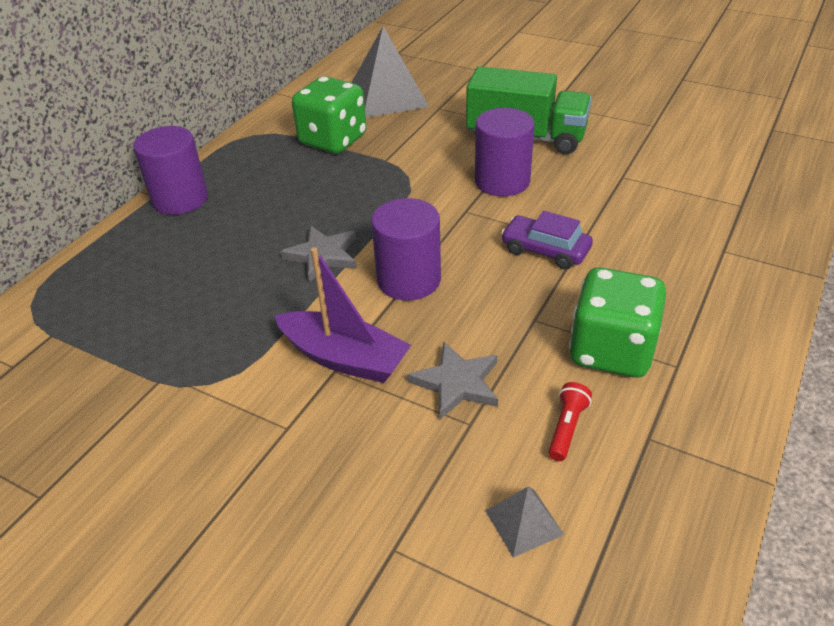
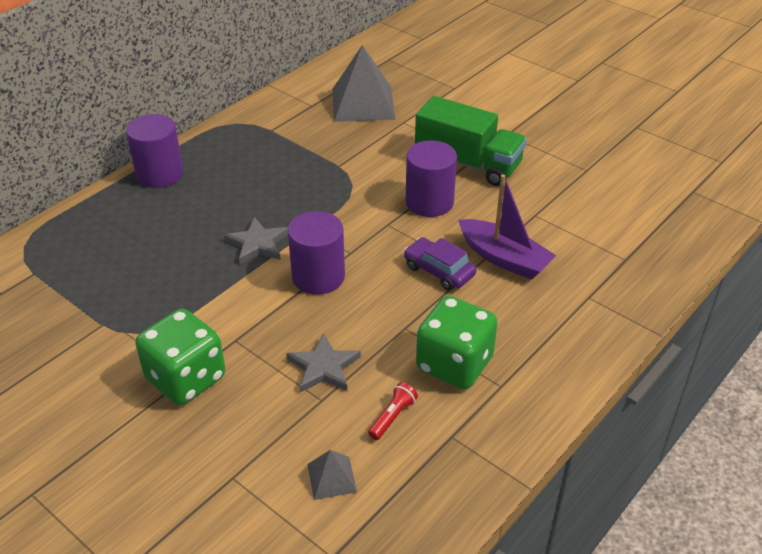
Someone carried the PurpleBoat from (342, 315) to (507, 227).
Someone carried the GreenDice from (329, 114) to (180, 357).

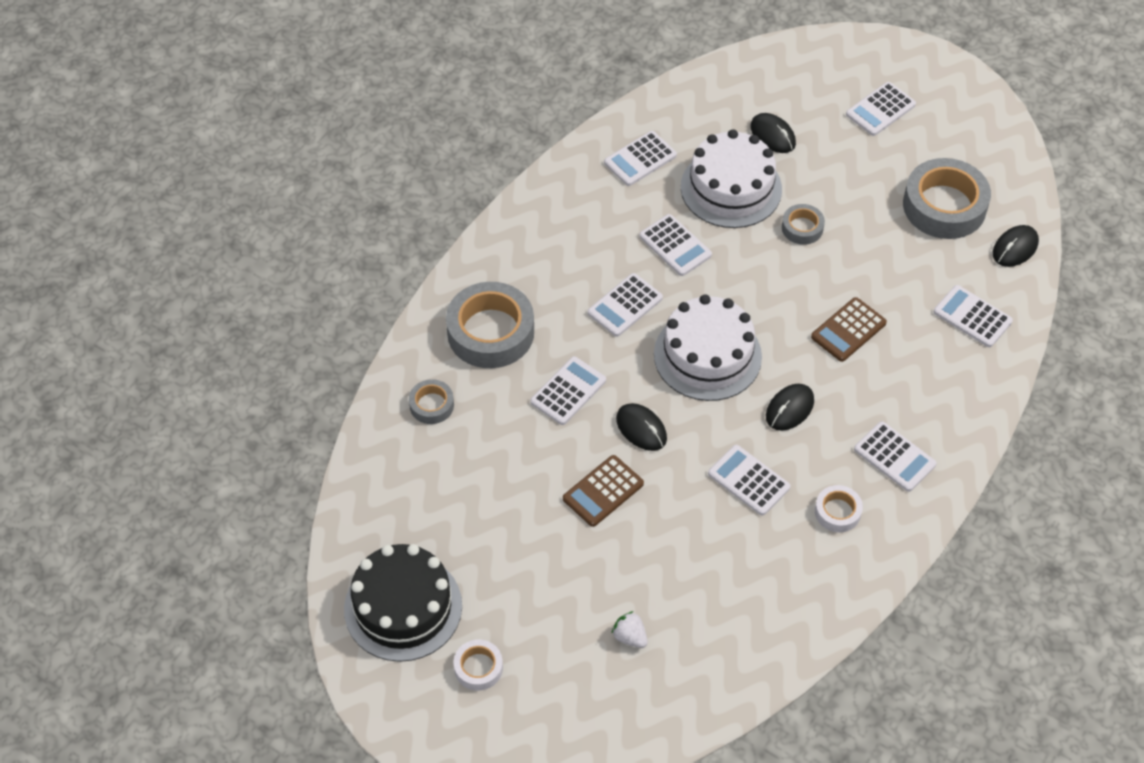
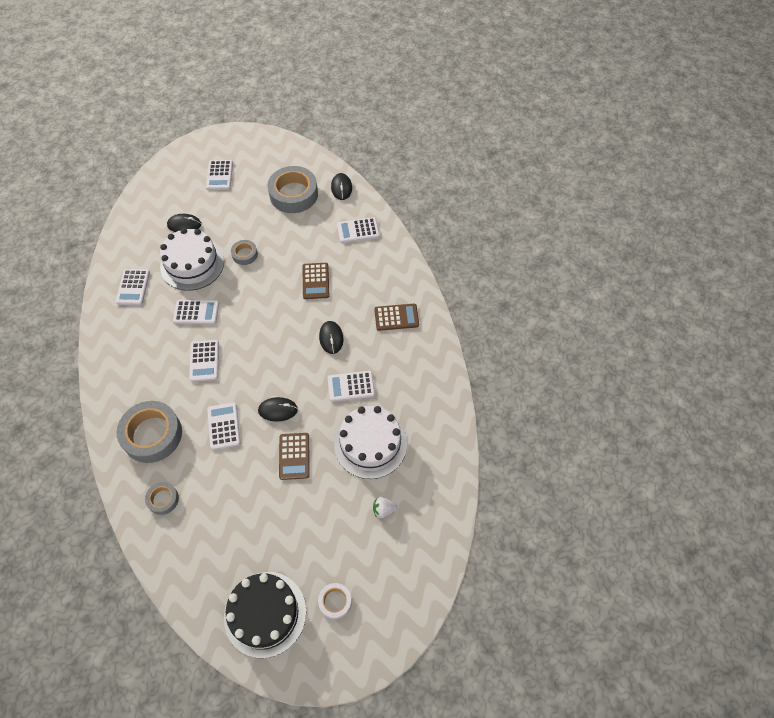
Someone carried the WhiteCake from (708, 347) to (370, 442).
Someone took away the WhiteTape at (839, 508).
Someone repainted the WhiteCalculator at (895, 456), which became the BrownCalculator at (396, 317).

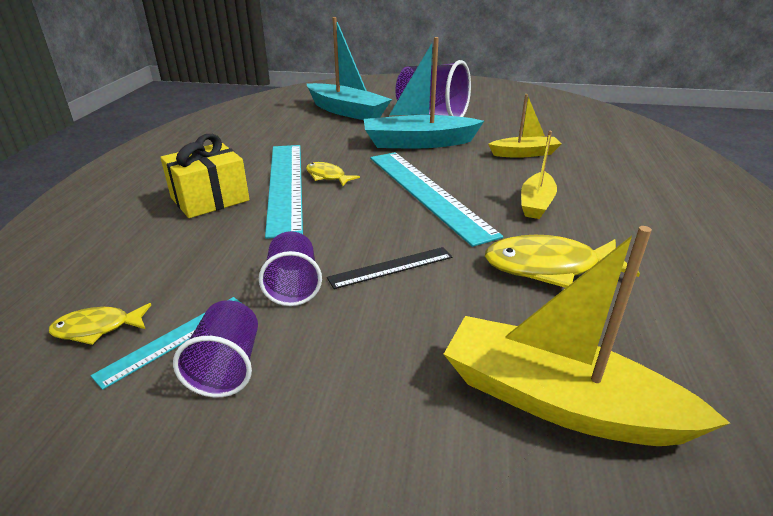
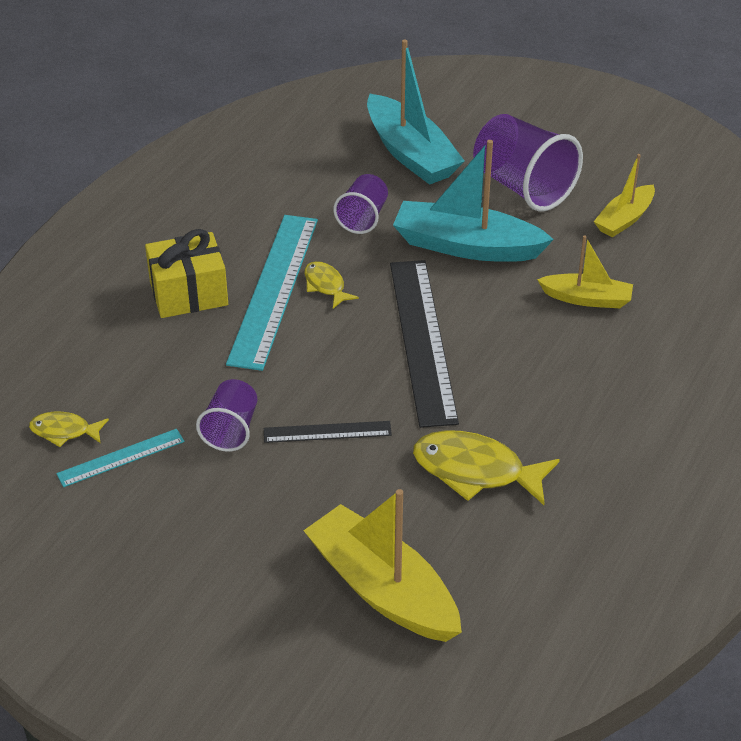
Someone carried the PurpleCup from (215, 348) to (361, 204).
Someone repainted the TurquoiseRuler at (436, 199), which became the BlackRuler at (424, 344).
Someone carried the YellowBoat from (539, 175) to (624, 196).

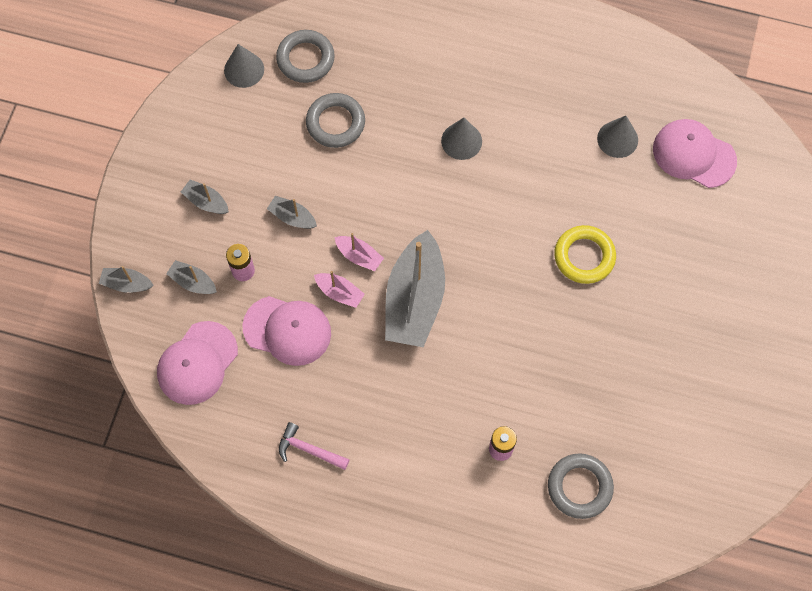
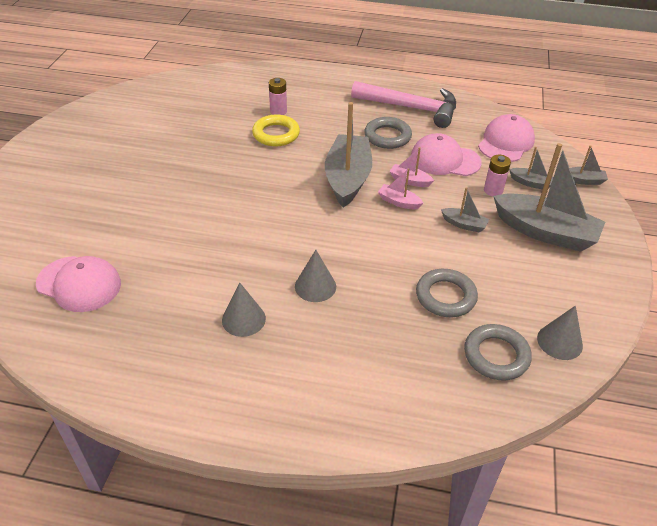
Someone scaled the GreyBoat at (205, 197) by 2.23.
Someone scaled the PinkHammer at (314, 446) by 2.11.
Someone carried the GreyRing from (581, 486) to (388, 133).
Someone carried the YellowRing from (585, 254) to (276, 130).
Someone carried the GreyCone from (617, 137) to (244, 310).

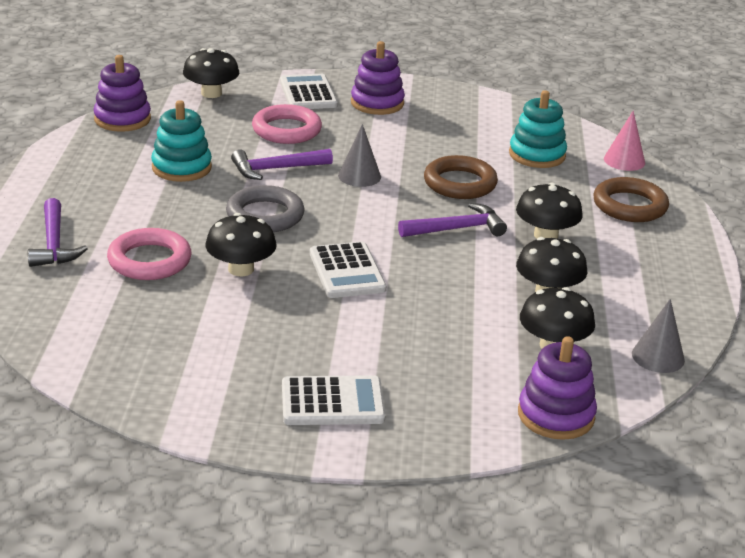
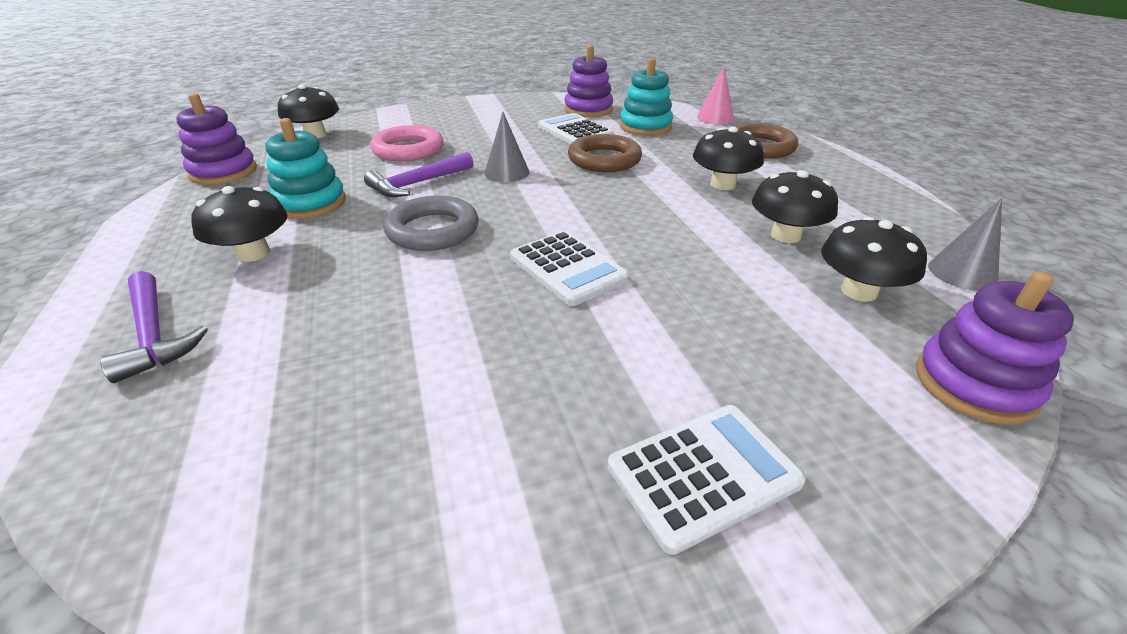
Someone took away the PinkRing at (149, 254).
Someone carried the BlackMushroom from (241, 244) to (239, 224).
Someone carried the WhiteCalculator from (309, 91) to (576, 129).
Someone carried the PurpleStackingToy from (378, 78) to (588, 81).
Someone took away the PurpleHammer at (452, 220).

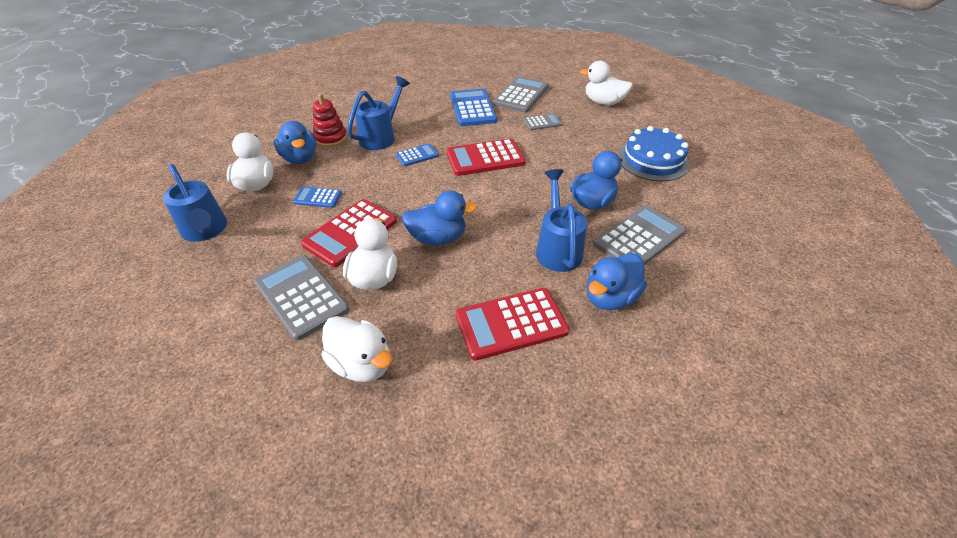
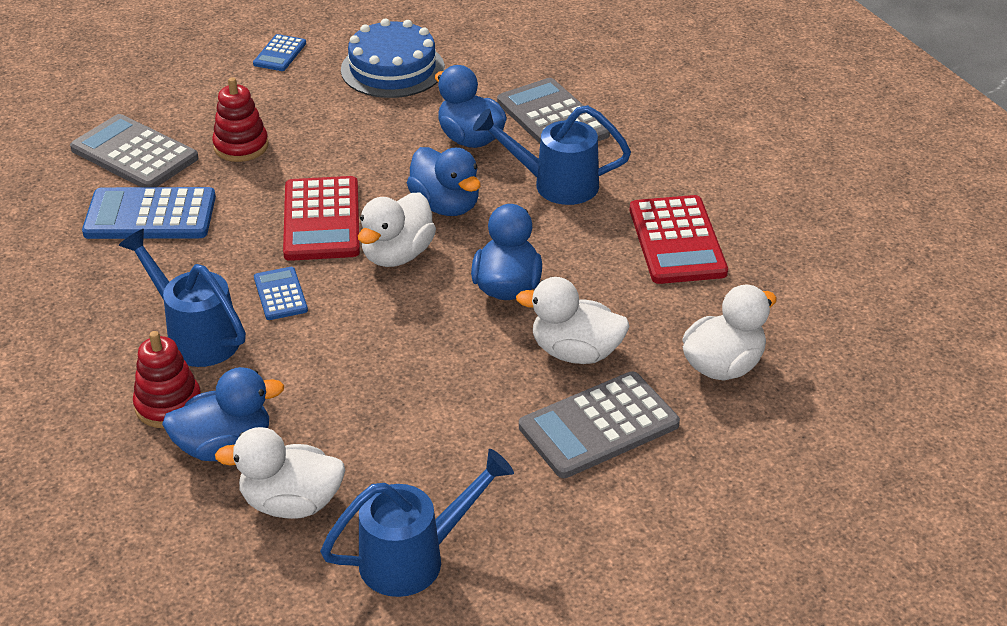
Someone carried the BlueCalculator from (317, 197) to (279, 52).
Someone took away the RedCalculator at (349, 233).
Someone swapped the GreyCalculator at (543, 122) for the RedStackingToy at (240, 119).
Someone carried the WhiteDuck from (606, 83) to (397, 229).
Someone carried the BlueDuck from (617, 281) to (444, 181).

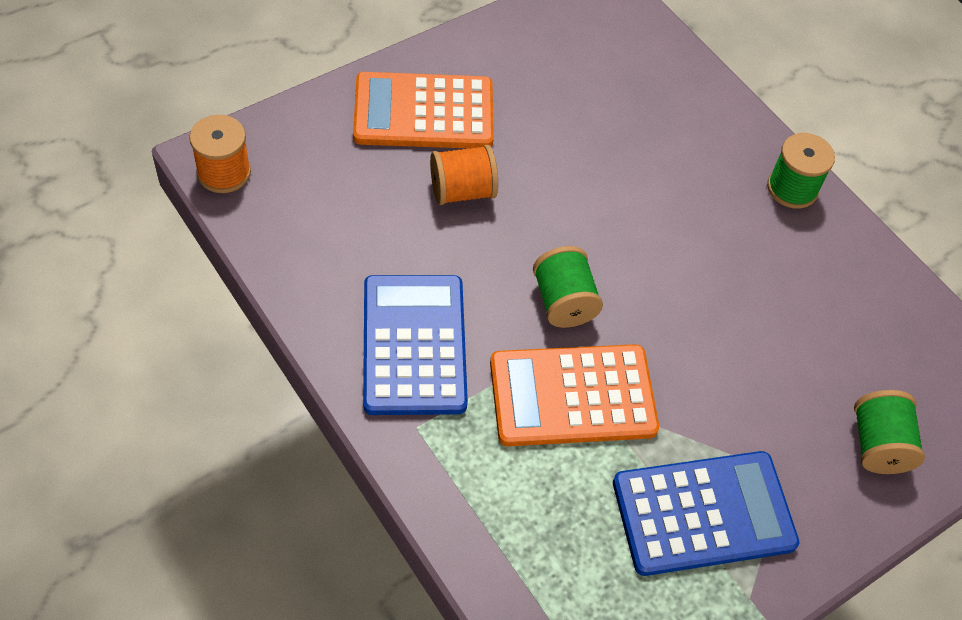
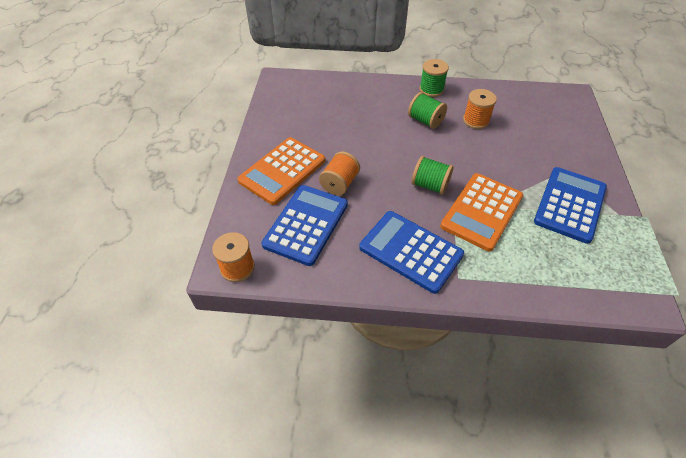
Someone carried the GreenSpool from (889, 432) to (427, 110).
Someone put down the BlueCalculator at (304, 225).
Someone put down the OrangeSpool at (480, 109).

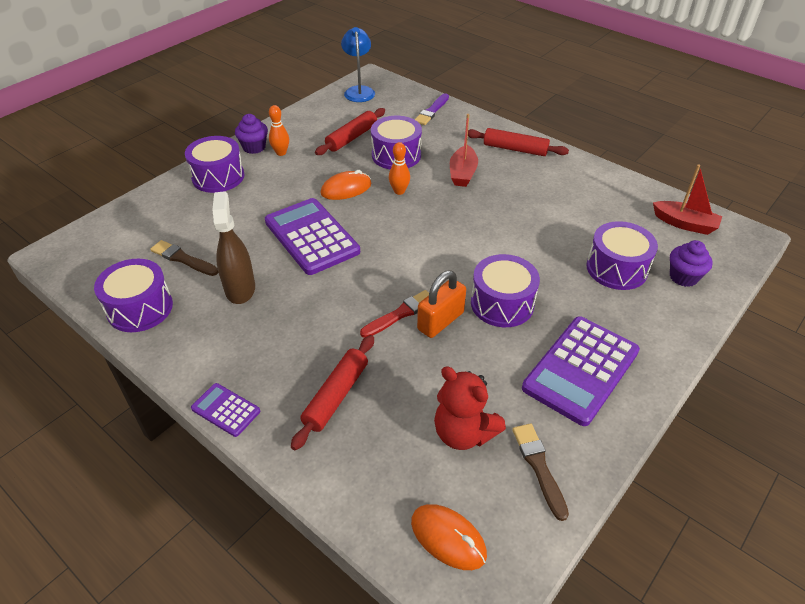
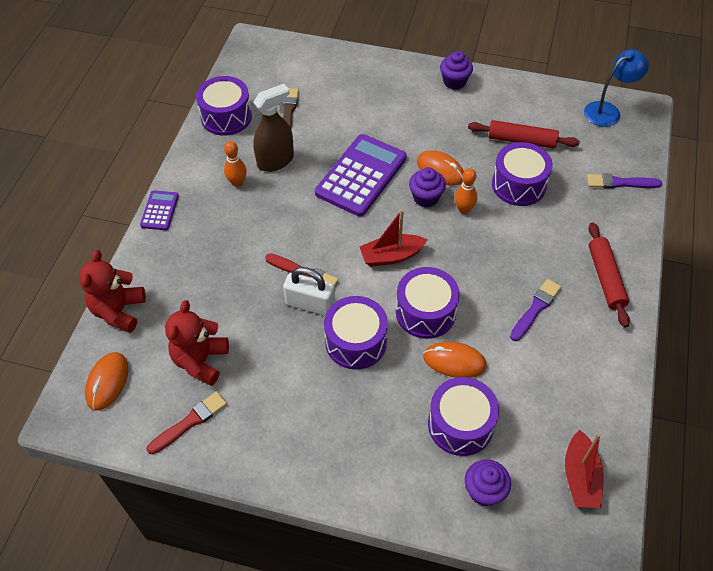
Someone carried the PurpleDrum from (214, 164) to (428, 303).
Someone carried the OrangeBowlingPin from (279, 130) to (235, 164).
Someone took away the RedRollingPin at (332, 392).
Someone repainted the OrangePadlock at (441, 304), which became the WhitePadlock at (309, 291).
Someone carried the RedBoat from (464, 150) to (393, 238).
Someone repainted the BrownBrush at (540, 472), which became the RedBrush at (186, 423).
Someone took away the PurpleCalculator at (581, 371).
Someone put down the RedTeddyBear at (112, 291).
Someone put down the PurpleCupcake at (427, 187).
Someone put down the OrangeMouse at (455, 359).
Someone put down the PurpleBrush at (535, 310).

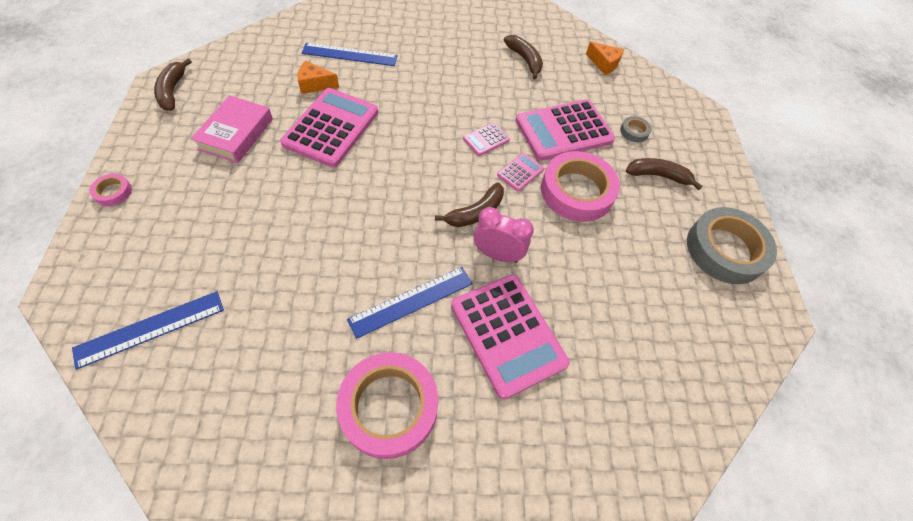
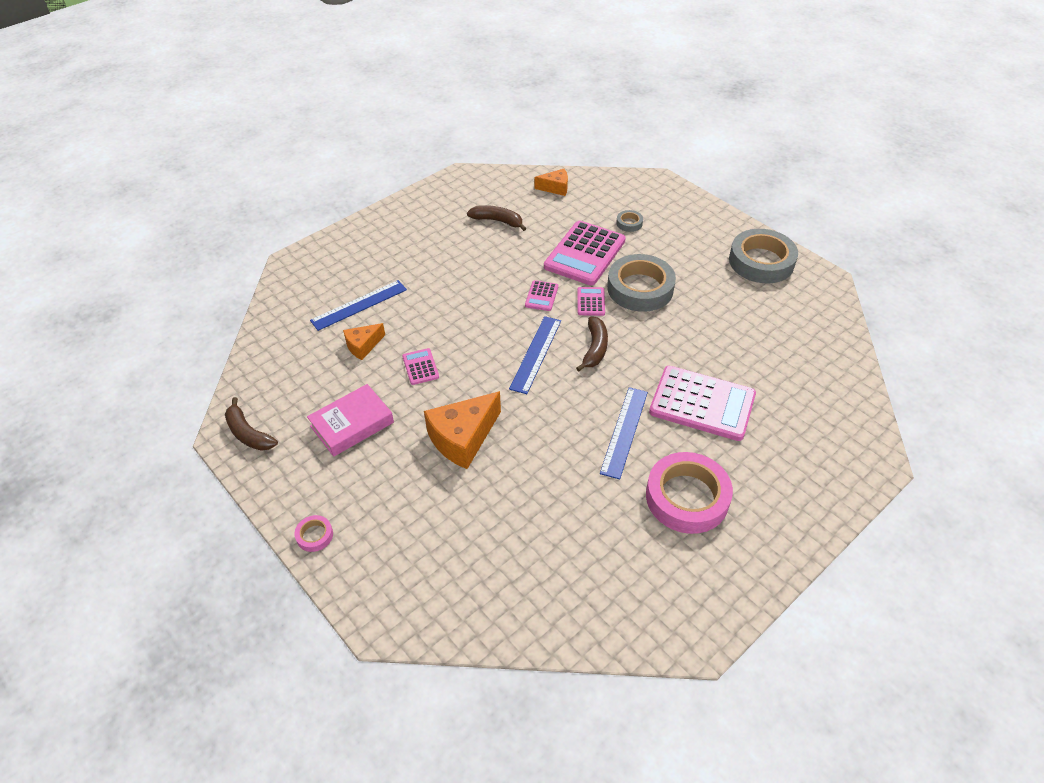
Someone carried the BlueRuler from (148, 330) to (535, 355).
Someone rotated the PinkBook at (232, 129) by 75 degrees clockwise.
Someone scaled the PinkCalculator at (329, 127) by 0.46.
Someone took away the PinkClock at (504, 235).
Someone repainted the PinkTape at (580, 186), which became the GreyTape at (641, 283).
Someone took away the BrownBanana at (664, 174).
Someone put down the OrangeCheese at (462, 430).

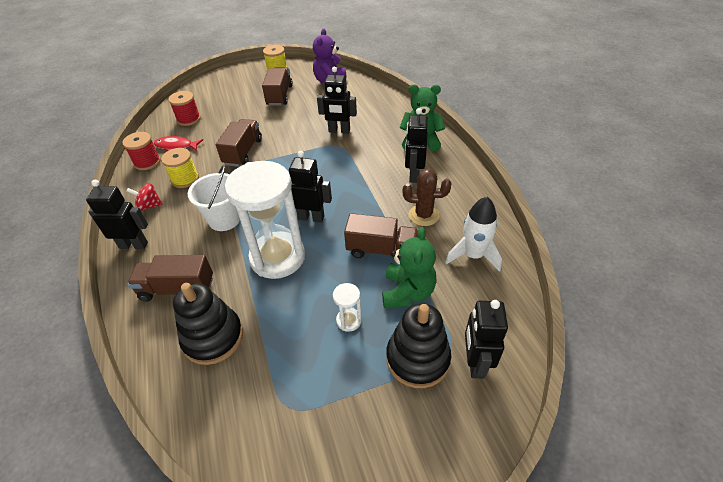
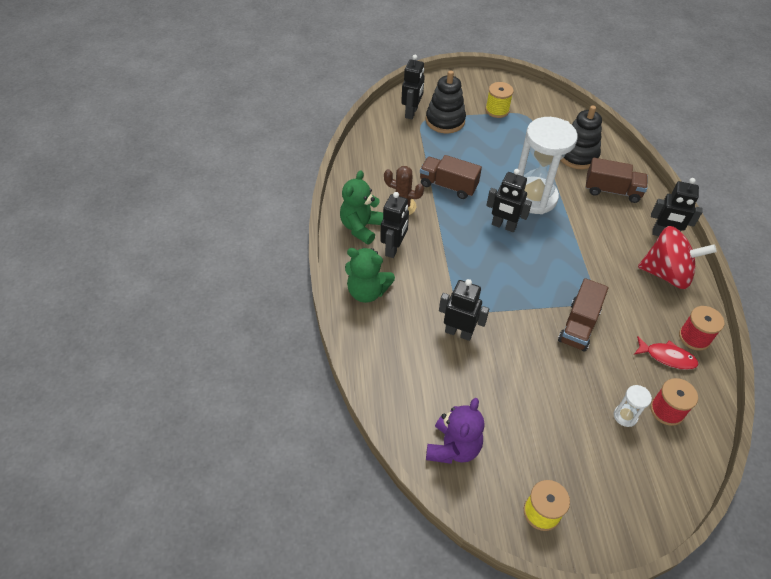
Someone scaled the RedSpinningTop at (145, 197) by 2.08.
Someone carried the YellowSpool from (180, 168) to (499, 100).
Someone took away the WhiteBucket at (214, 198).
Someone took away the BrownTruck at (277, 86).
Someone carried the WhiteHourglass from (347, 307) to (633, 406).
Someone carried the GreenTeddyBear from (409, 267) to (361, 207).
Someone took away the WhiteRocket at (473, 234).

